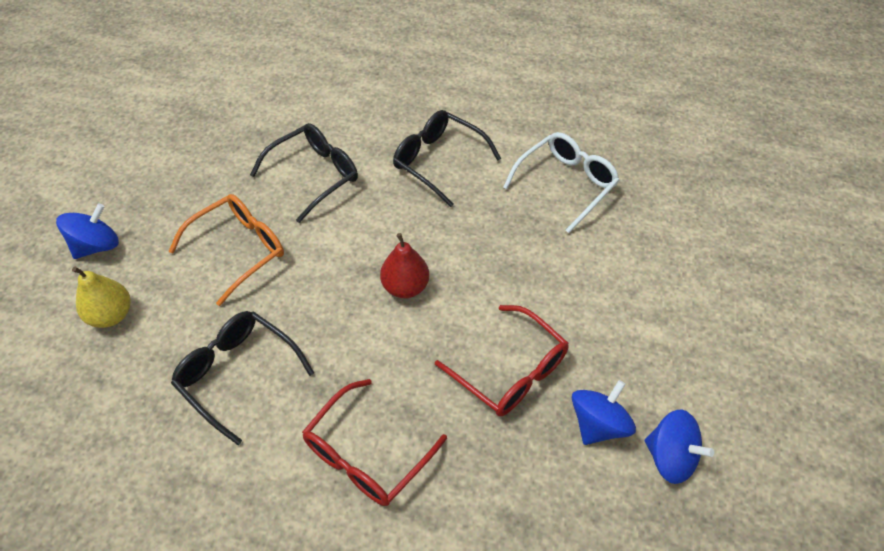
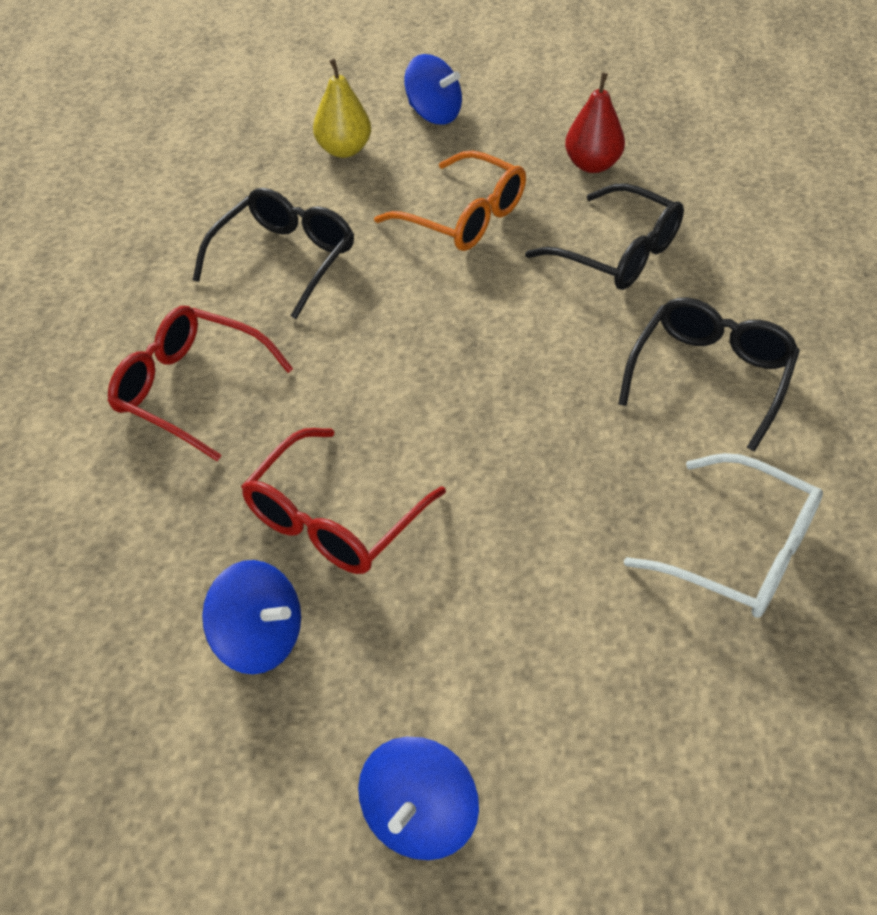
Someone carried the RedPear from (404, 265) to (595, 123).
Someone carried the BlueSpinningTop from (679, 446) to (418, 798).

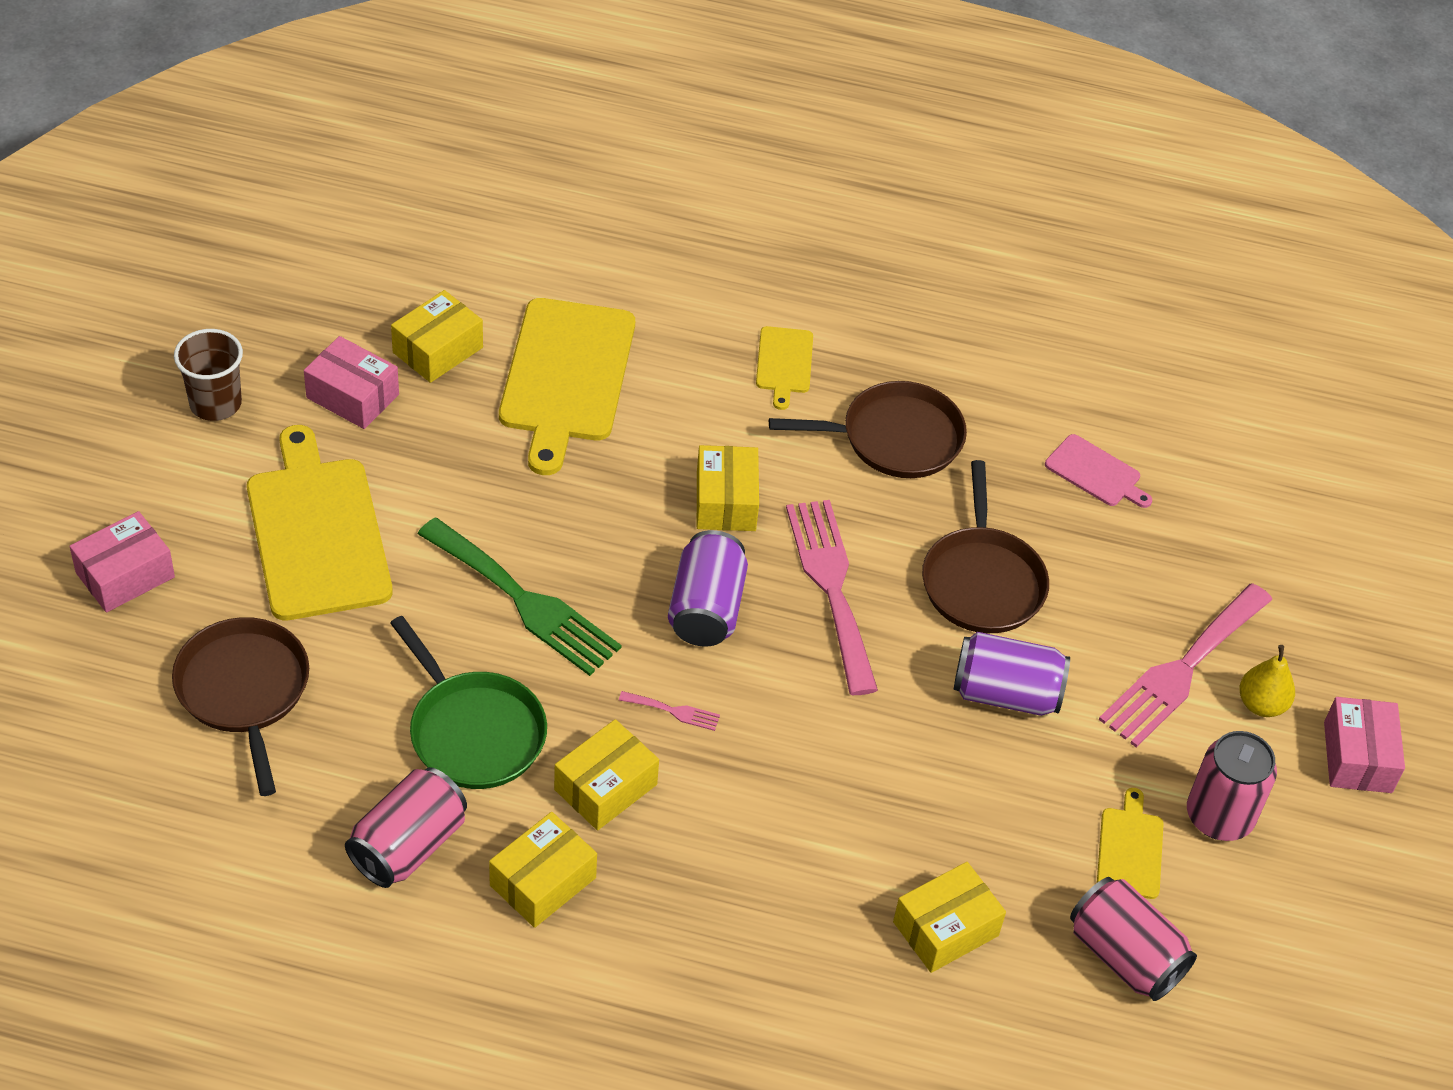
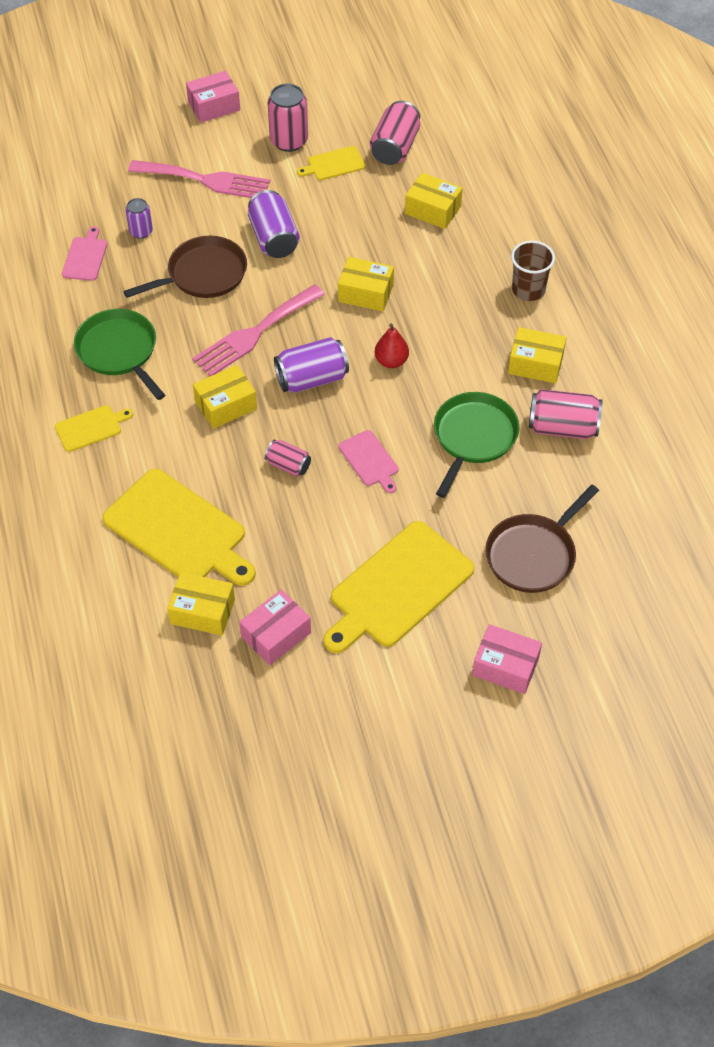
Someone carried the BrownCup from (208, 375) to (533, 271).
Someone rotated the PinkBox at (351, 382) by 45 degrees clockwise.
Someone swapped the GreenFork at (520, 597) for the PinkCuttingBoard at (368, 461).
Someone rotated the YellowCuttingBoard at (567, 386) by 60 degrees clockwise.
Someone carried the YellowBox from (606, 774) to (366, 284).
Someone swapped the PinkFork at (669, 711) for the RedPear at (392, 345).
Someone repainted the BrownPan at (868, 429), which became the GreenPan at (119, 354).
Someone took away the YellowPear at (1267, 681).
Someone put down the PurpleCan at (139, 218).
Someone put down the PinkCan at (288, 458).

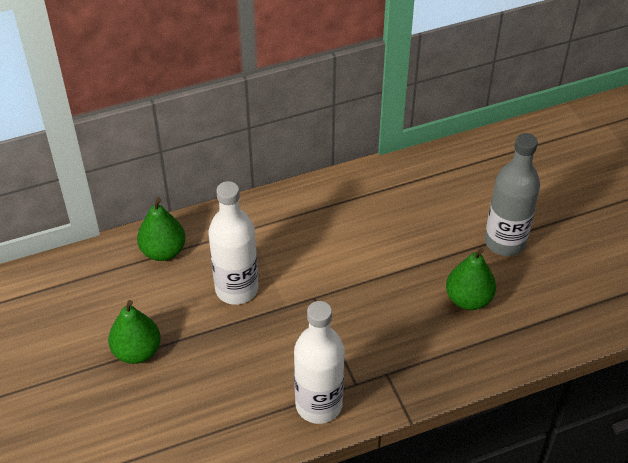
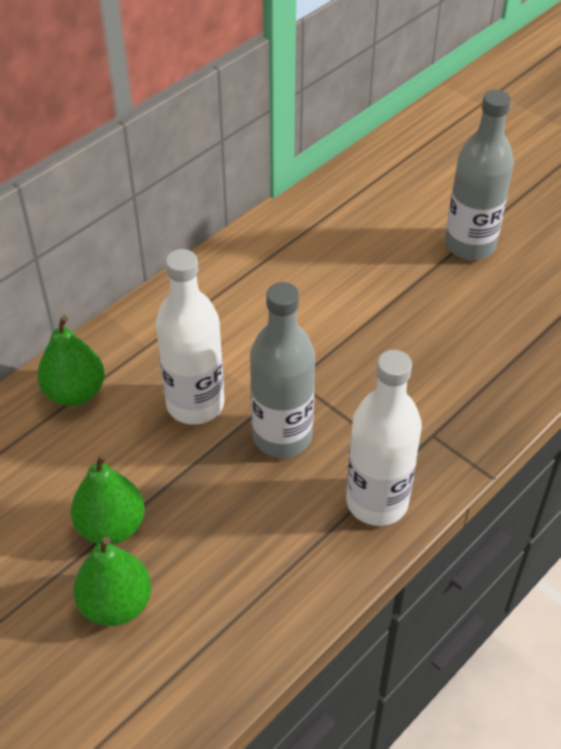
Someone carried the GreenPear from (471, 279) to (112, 581).
Someone put down the GreyBottle at (282, 370).

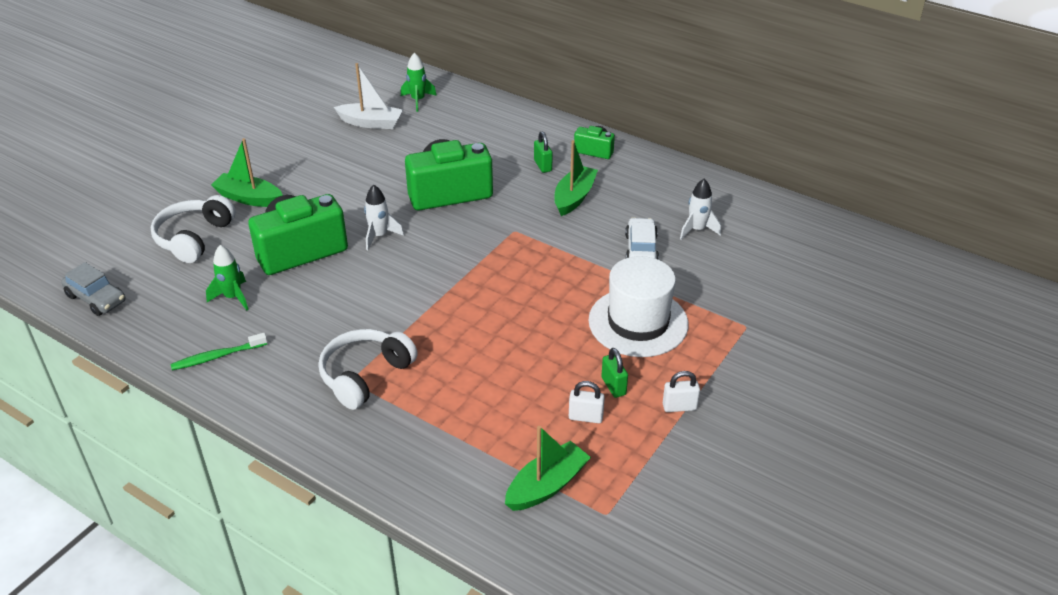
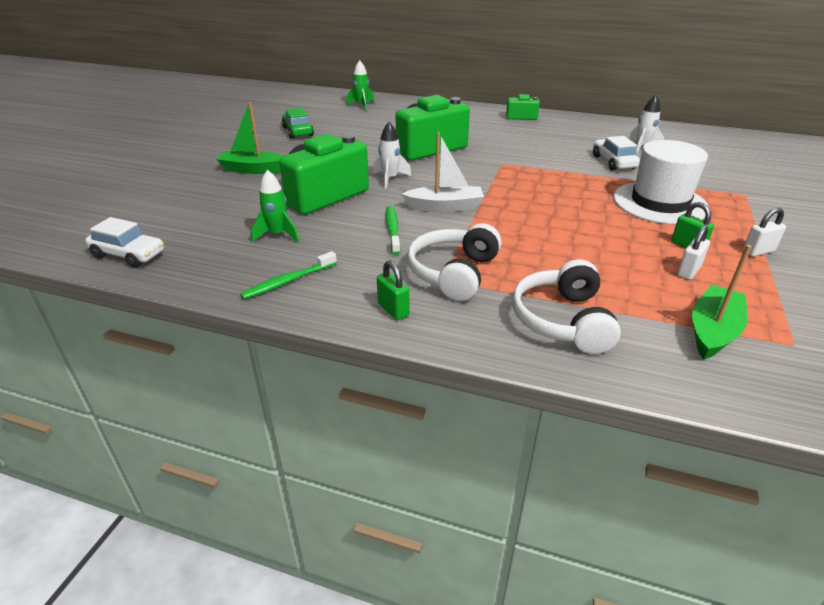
Someone repainted the GreyCar at (93, 289), which became the WhiteCar at (124, 242).
Someone carried the WhiteHeadphones from (193, 229) to (566, 306).
Someone carried the WhiteBoat from (368, 96) to (443, 172).
Someone carried the GreenPadlock from (543, 152) to (393, 290).
Someone took away the GreenBoat at (576, 178).
Someone rotated the WhitePadlock at (587, 402) by 45 degrees counterclockwise.
Someone put down the GreenCar at (298, 123).
Someone put down the GreenToothbrush at (393, 230).

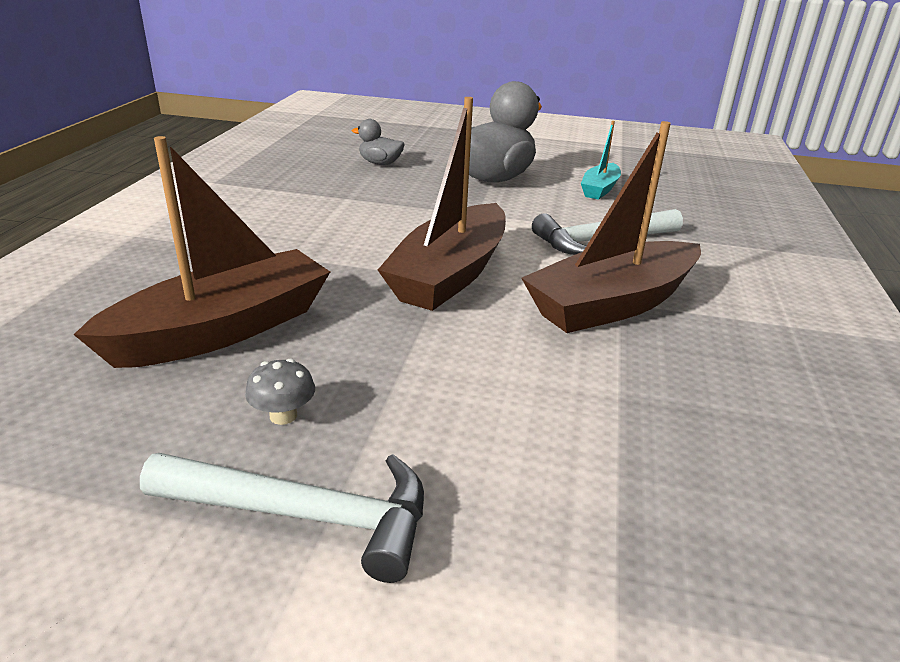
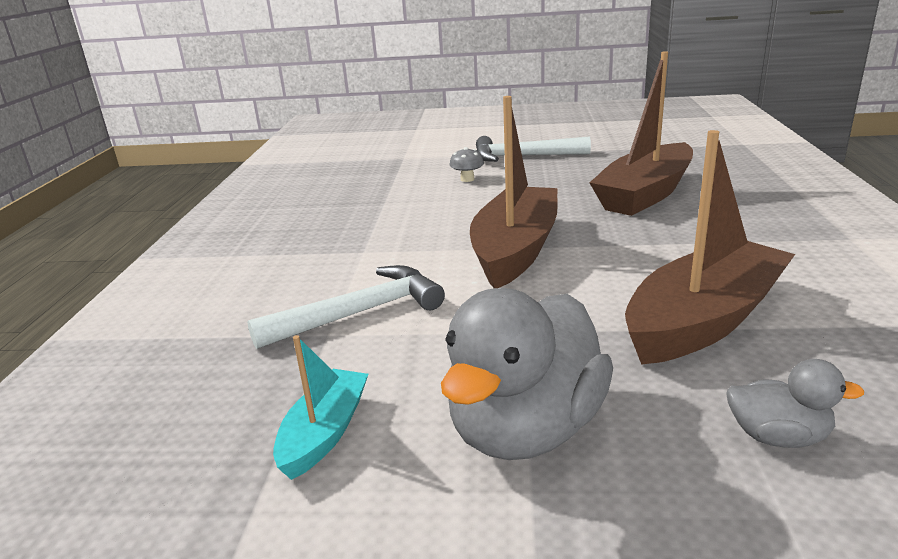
Someone carried the GreyMushroom from (280, 392) to (467, 164).
Someone carried the BrownBoat from (611, 227) to (710, 247).

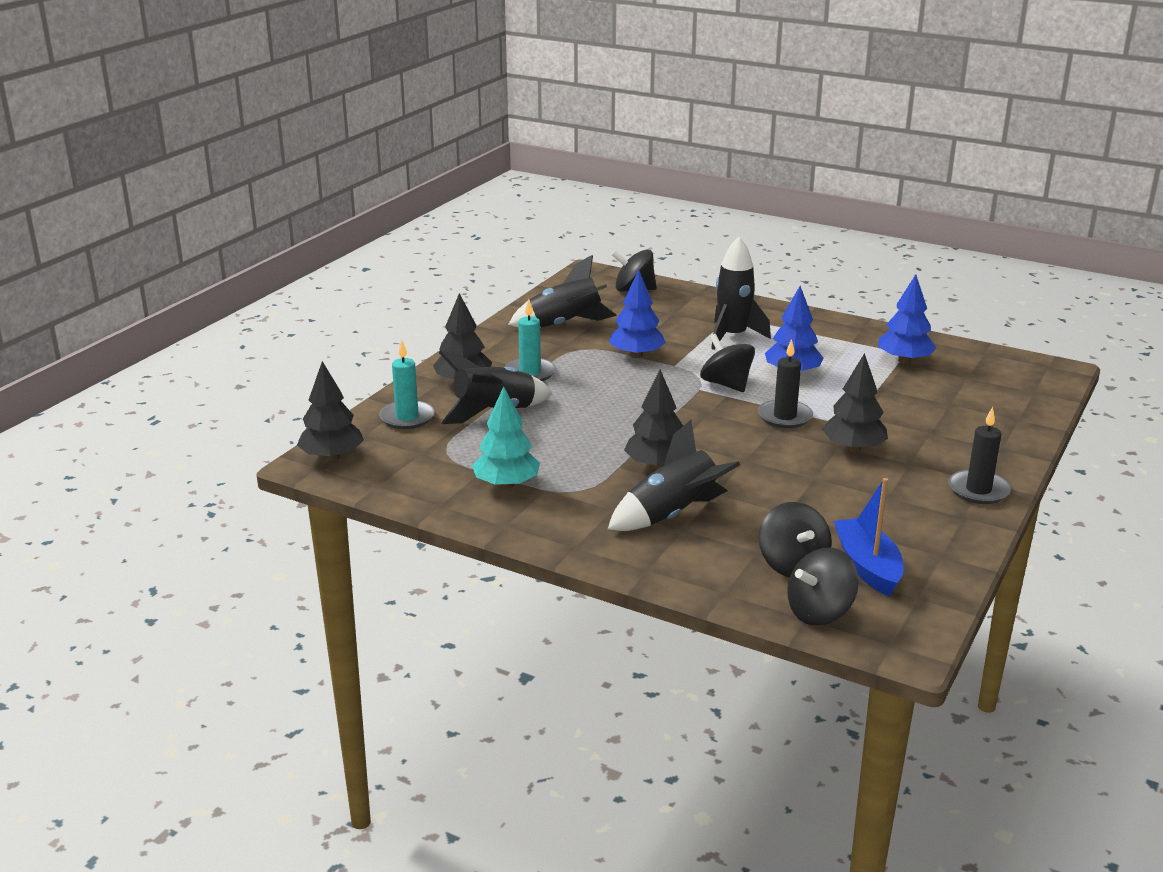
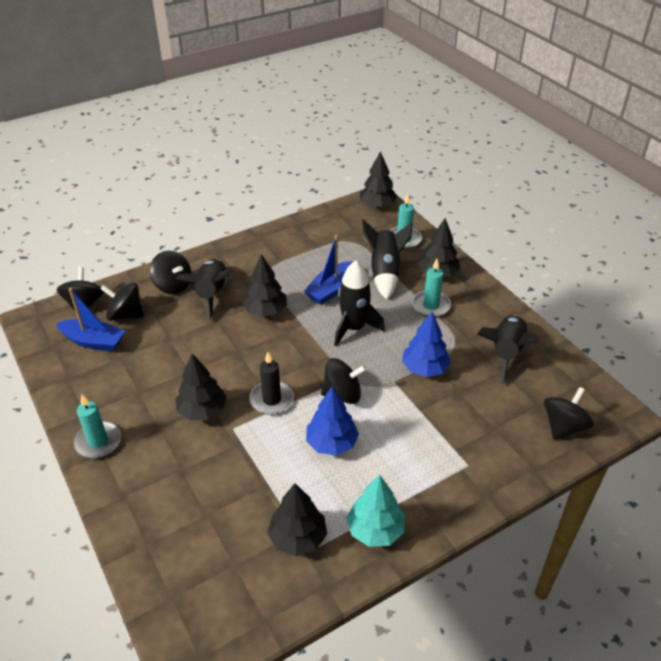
Someone carried the TurquoiseTree from (506, 437) to (375, 511).
Someone carried the BlackRocket from (741, 293) to (359, 303).
Someone repainted the BlueTree at (907, 319), which became the BlackTree at (297, 519).
Someone repainted the BlackCandle at (979, 455), which became the TurquoiseCandle at (97, 426).
Someone put down the BlackSpinningTop at (170, 272).
Someone put down the BlueBoat at (328, 270).

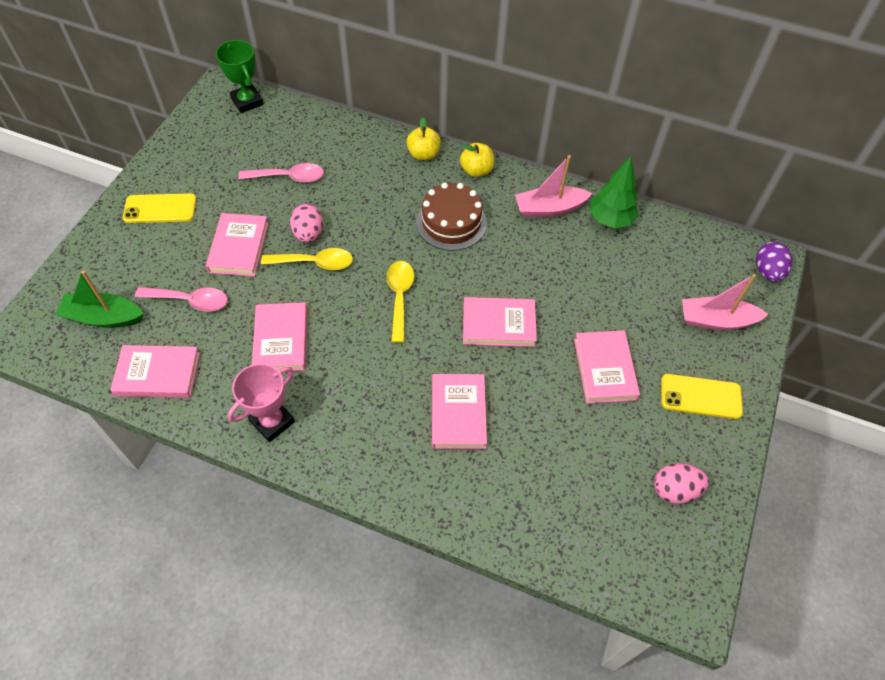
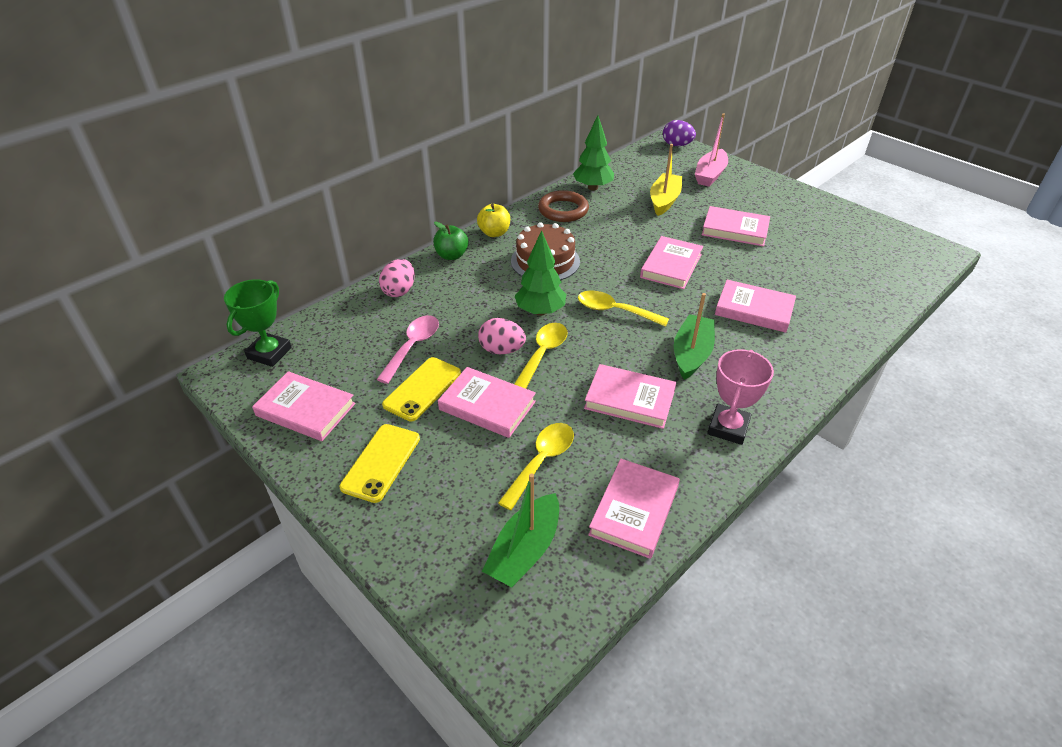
Someone repainted the PinkSpoon at (181, 299), which became the YellowSpoon at (536, 466).
Someone rotated the GreenTrophy at (240, 76) by 60 degrees counterclockwise.
Someone rotated the PinkTrophy at (261, 402) by 45 degrees clockwise.
Someone repainted the YellowApple at (423, 138), which became the GreenApple at (450, 241).
Someone swapped the PinkBoat at (553, 186) for the BrownRing at (563, 206).
Someone carried the PinkEgg from (681, 483) to (397, 278).
Someone carried the YellowPhone from (702, 396) to (421, 389).
Someone put down the PinkBook at (303, 406).
Someone put down the GreenTree at (540, 273).
Someone put down the YellowBoat at (666, 180).
Someone put down the GreenBoat at (694, 336).

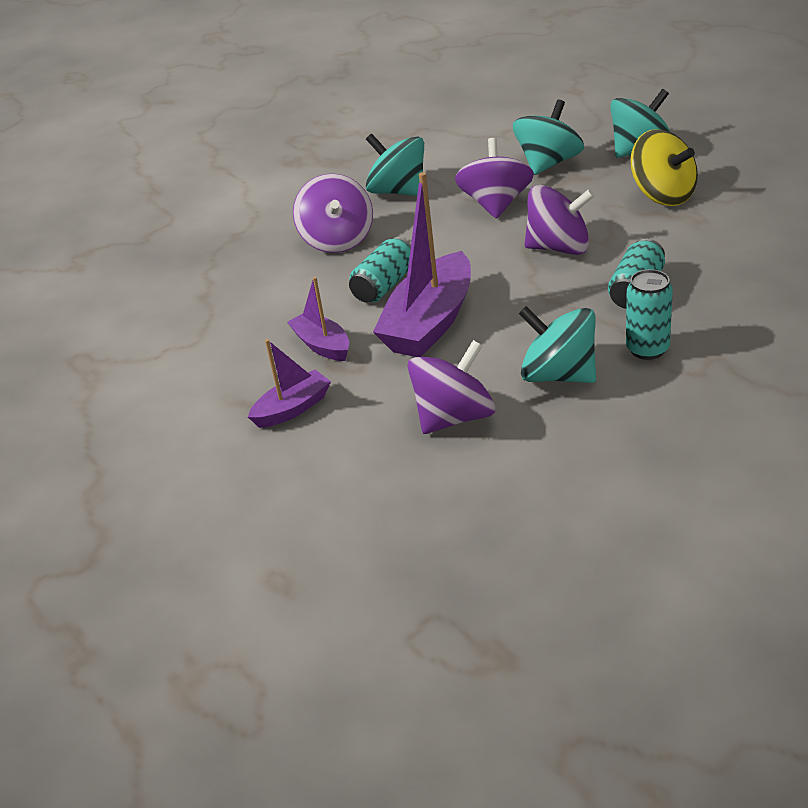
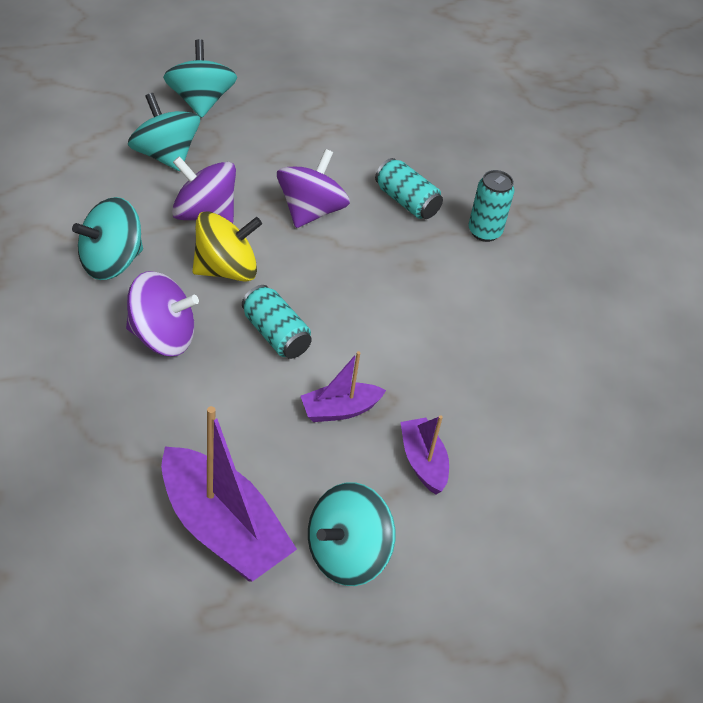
Someone carried the PurpleBoat from (422, 264) to (229, 493).
Someone took away the PurpleSpinningTop at (451, 387).
Someone carried the TurquoiseSpinningTop from (557, 344) to (351, 534).
Someone carried the YellowSpinningTop from (664, 167) to (227, 246).

